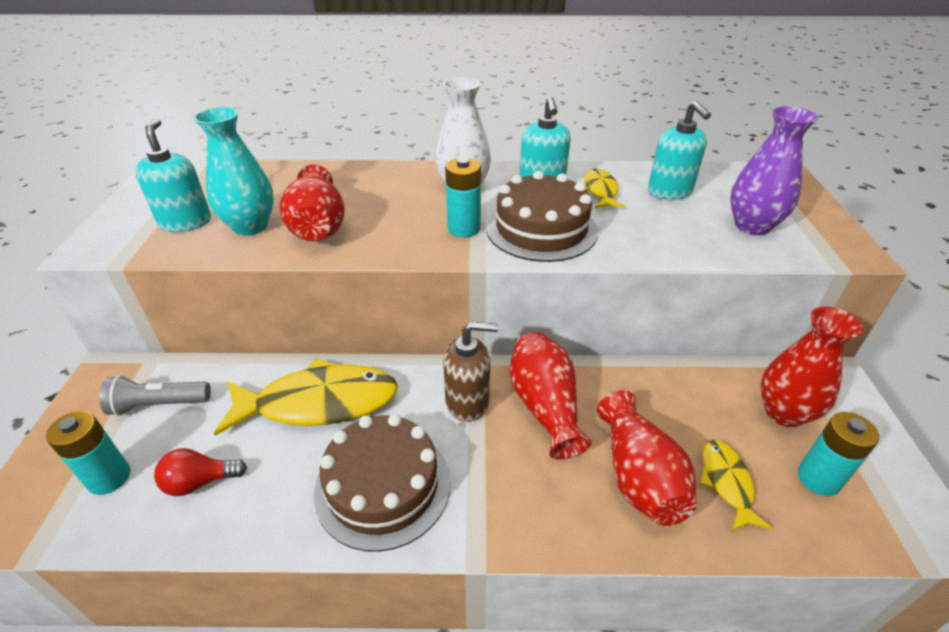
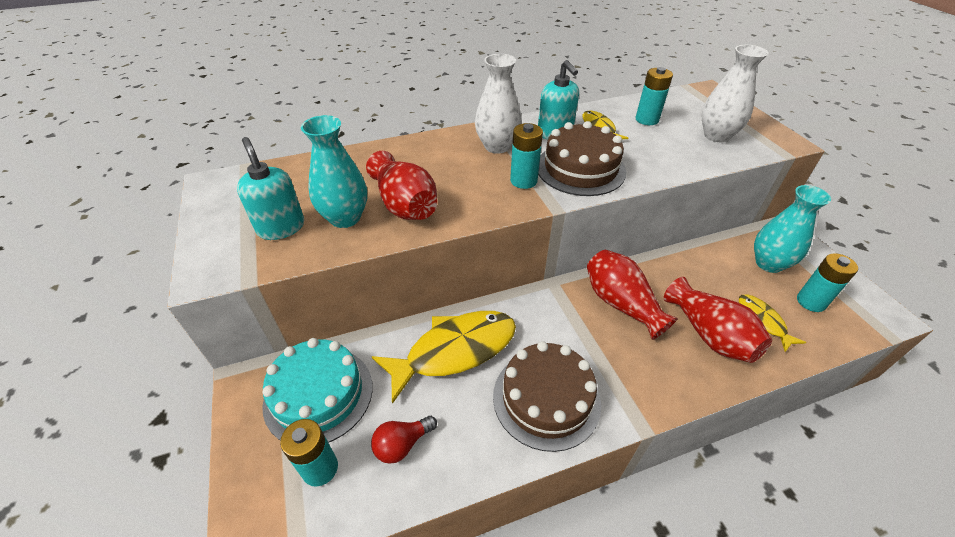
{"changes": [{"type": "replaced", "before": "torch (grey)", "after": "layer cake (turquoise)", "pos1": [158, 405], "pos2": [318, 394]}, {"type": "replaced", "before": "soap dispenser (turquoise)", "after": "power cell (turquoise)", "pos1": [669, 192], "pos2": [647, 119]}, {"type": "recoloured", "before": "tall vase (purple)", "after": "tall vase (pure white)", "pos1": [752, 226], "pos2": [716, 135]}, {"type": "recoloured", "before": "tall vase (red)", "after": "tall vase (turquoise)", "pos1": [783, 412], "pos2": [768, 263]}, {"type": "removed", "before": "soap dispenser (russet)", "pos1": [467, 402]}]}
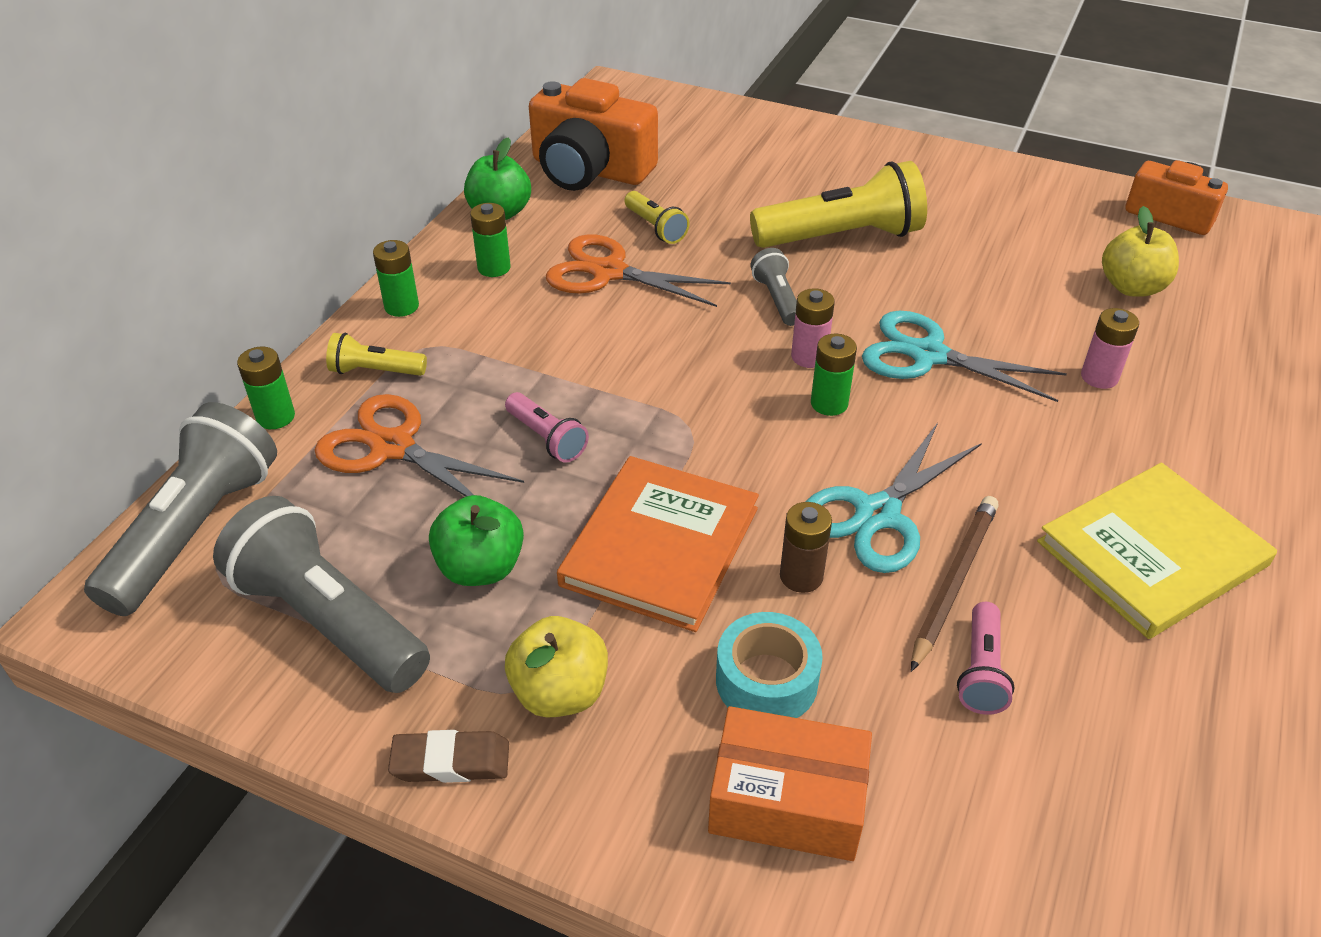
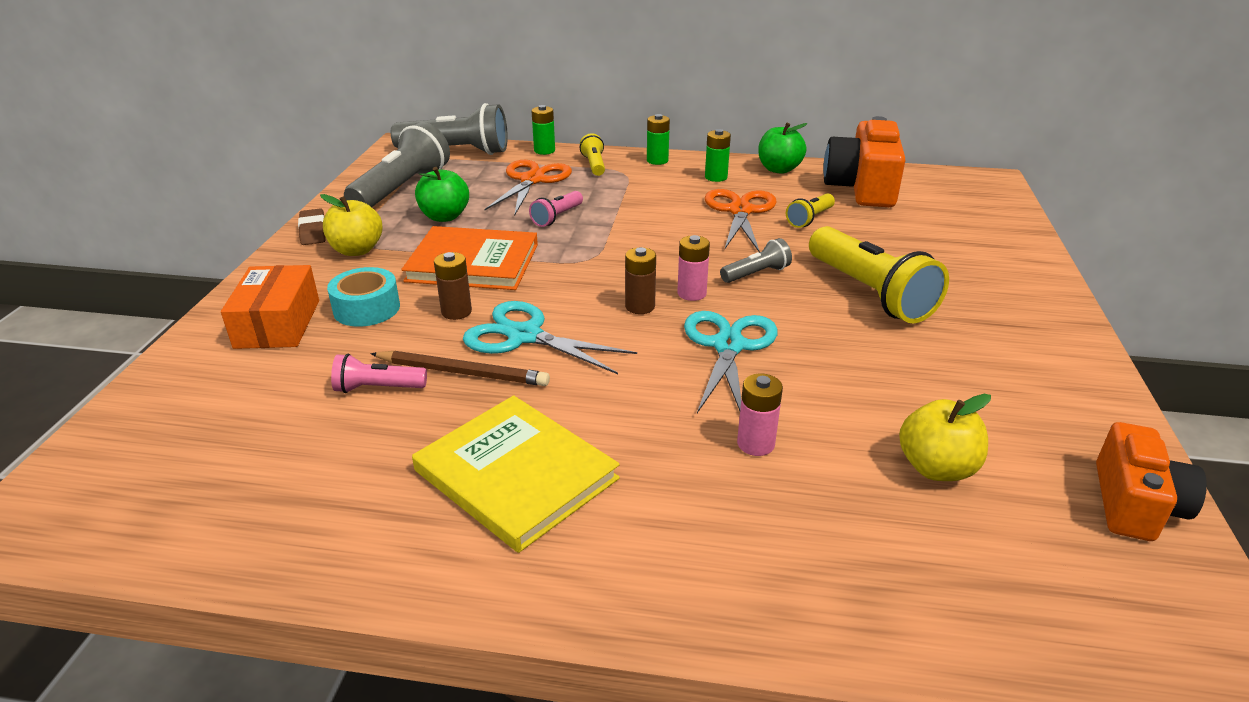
{"changes": [{"type": "recoloured", "before": "power cell (emerald)", "after": "power cell (russet)", "pos1": [829, 403], "pos2": [640, 306]}]}
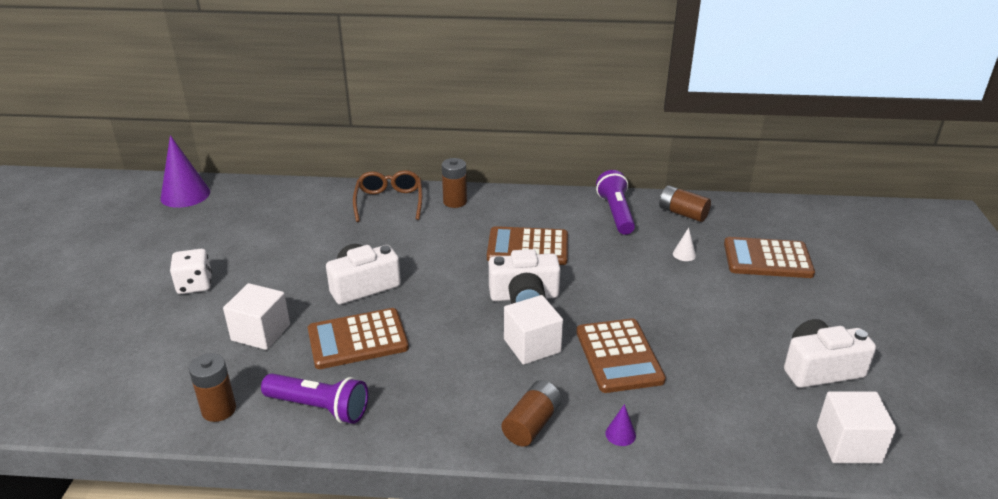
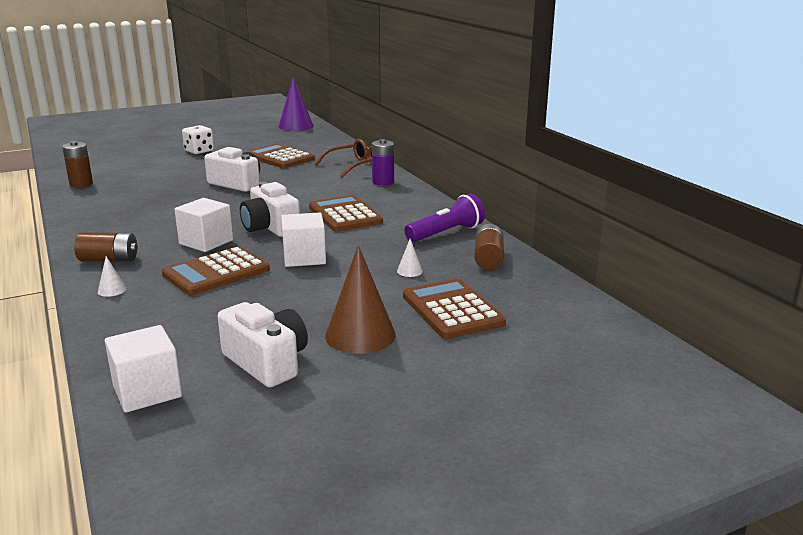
{"changes": [{"type": "recoloured", "before": "cone shape (purple)", "after": "cone shape (pure white)", "pos1": [620, 434], "pos2": [112, 290]}, {"type": "moved", "before": "pocket calculator (russet)", "pos1": [358, 339], "pos2": [280, 158]}, {"type": "moved", "before": "solid cube (pure white)", "pos1": [261, 332], "pos2": [304, 257]}, {"type": "added", "after": "cone shape (russet)", "pos2": [360, 335]}, {"type": "recoloured", "before": "power cell (russet)", "after": "power cell (purple)", "pos1": [455, 202], "pos2": [383, 182]}, {"type": "removed", "before": "torch (purple)", "pos1": [319, 407]}]}
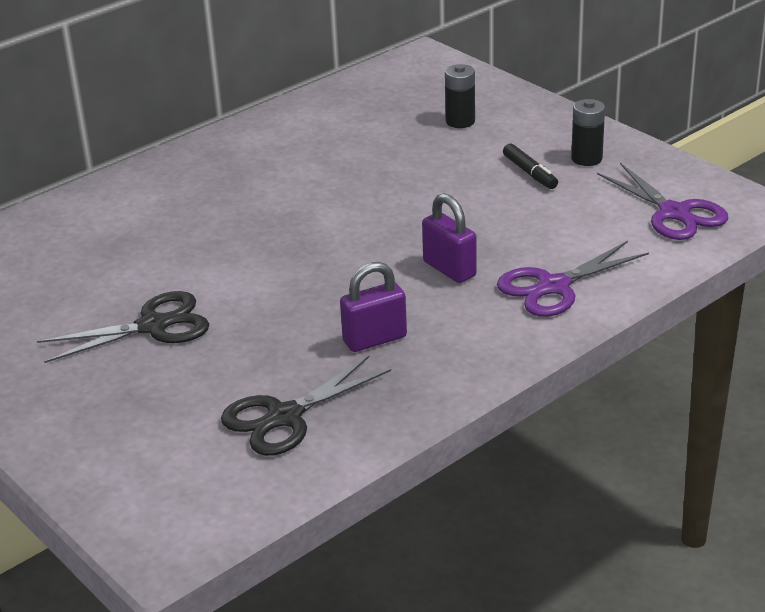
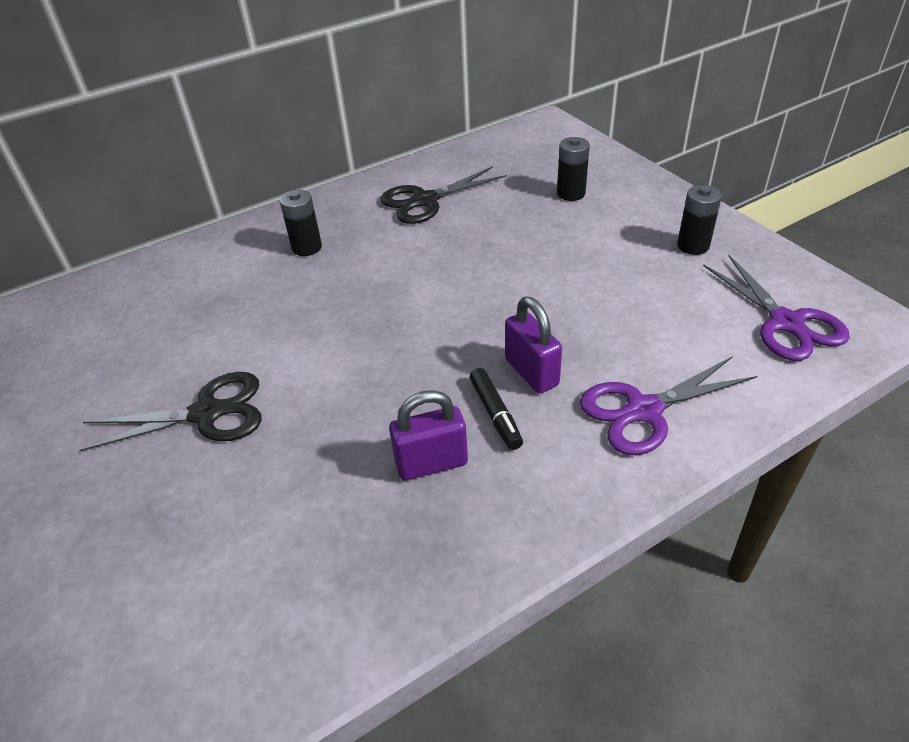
{"changes": [{"type": "added", "after": "power cell (ebony)", "pos2": [307, 247]}, {"type": "moved", "before": "pair of scissors (ebony)", "pos1": [284, 417], "pos2": [425, 201]}, {"type": "moved", "before": "felt pen (ebony)", "pos1": [530, 173], "pos2": [495, 414]}]}
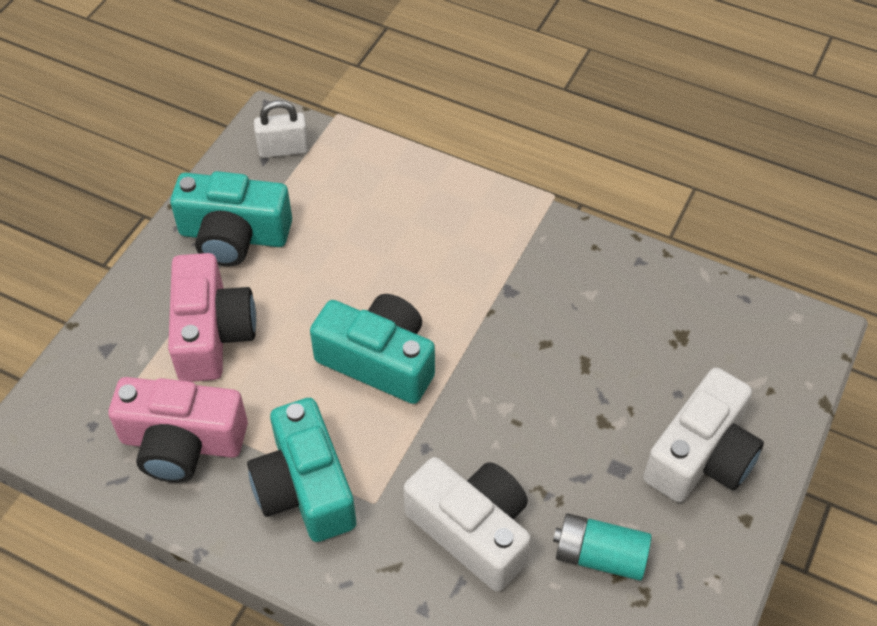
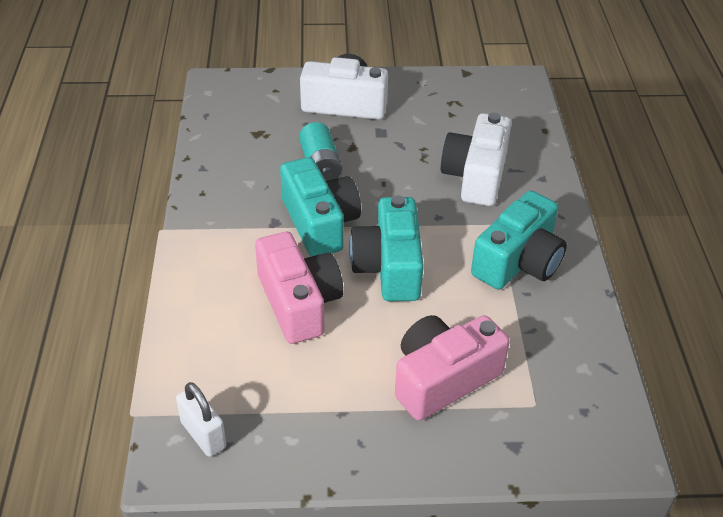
{"changes": [{"type": "moved", "before": "camera (rose-pink)", "pos1": [182, 442], "pos2": [298, 303]}, {"type": "moved", "before": "camera (turquoise)", "pos1": [234, 235], "pos2": [319, 223]}, {"type": "moved", "before": "power cell (turquoise)", "pos1": [599, 556], "pos2": [320, 165]}]}
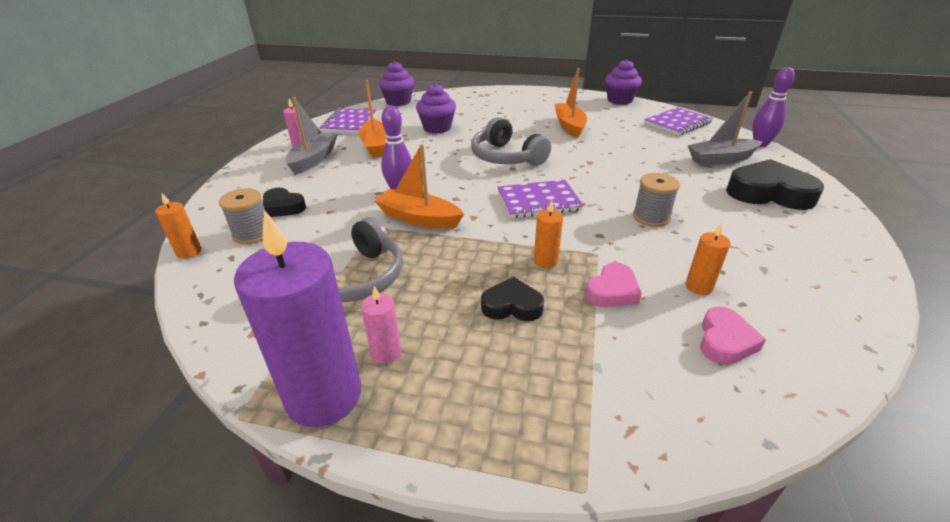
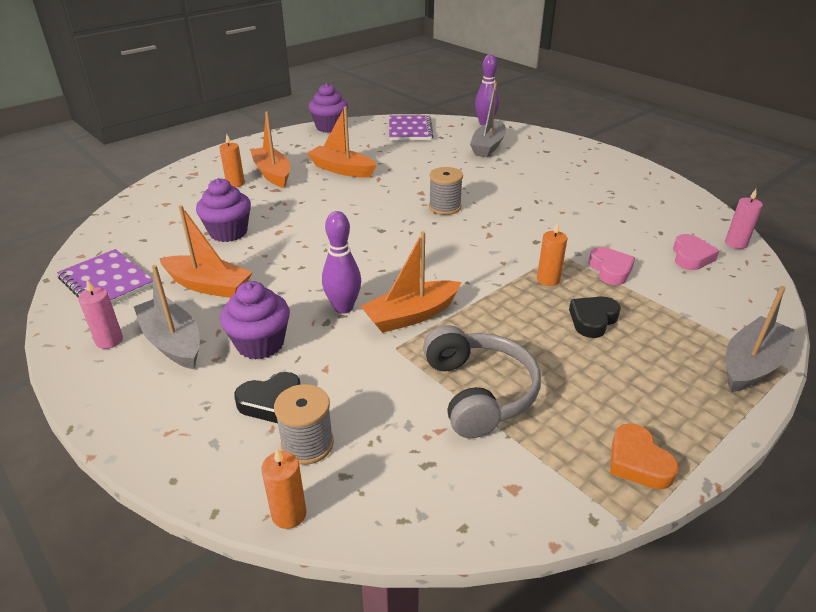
{"changes": [{"type": "moved", "before": "wax candle (orange)", "pos1": [698, 287], "pos2": [235, 183]}, {"type": "moved", "before": "cupcake (purple)", "pos1": [398, 102], "pos2": [260, 344]}, {"type": "added", "after": "toy boat (orange)", "pos2": [272, 174]}, {"type": "moved", "before": "bobbin (grey)", "pos1": [651, 217], "pos2": [445, 207]}, {"type": "replaced", "before": "wax candle (purple)", "after": "love heart (orange)", "pos1": [324, 396], "pos2": [638, 462]}, {"type": "turned", "before": "love heart (rose-pink)", "pos1": [725, 341], "pos2": [691, 257], "turn": 45}, {"type": "moved", "before": "wax candle (rose-pink)", "pos1": [386, 353], "pos2": [736, 243]}, {"type": "added", "after": "toy boat (grey)", "pos2": [751, 364]}, {"type": "removed", "before": "headphones (grey)", "pos1": [506, 157]}, {"type": "removed", "before": "exercise book (purple)", "pos1": [538, 201]}, {"type": "removed", "before": "love heart (ebony)", "pos1": [769, 193]}]}
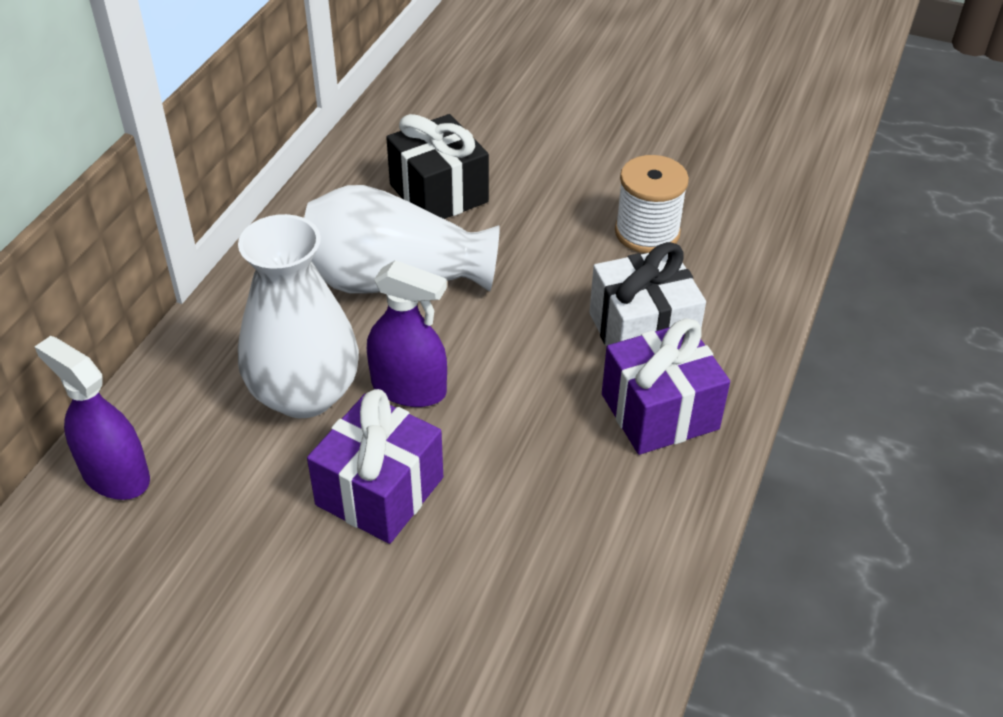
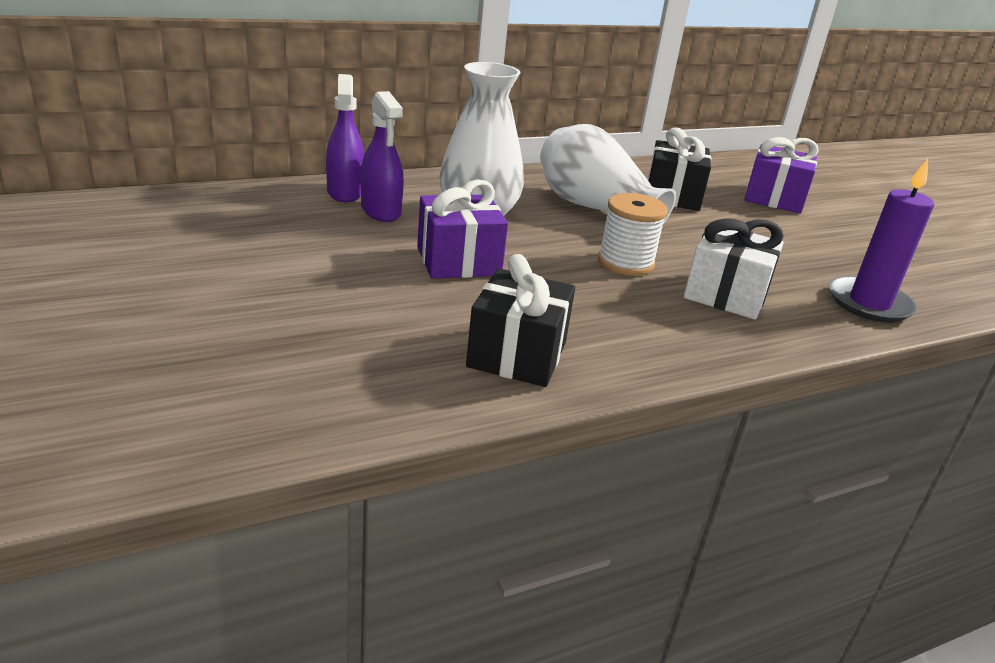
{"changes": [{"type": "moved", "before": "spray bottle (purple)", "pos1": [409, 388], "pos2": [381, 211]}, {"type": "added", "after": "present (ebony)", "pos2": [517, 355]}, {"type": "moved", "before": "bobbin (pure white)", "pos1": [647, 232], "pos2": [625, 263]}, {"type": "moved", "before": "present (purple)", "pos1": [659, 411], "pos2": [774, 198]}, {"type": "added", "after": "wax candle (purple)", "pos2": [869, 303]}]}
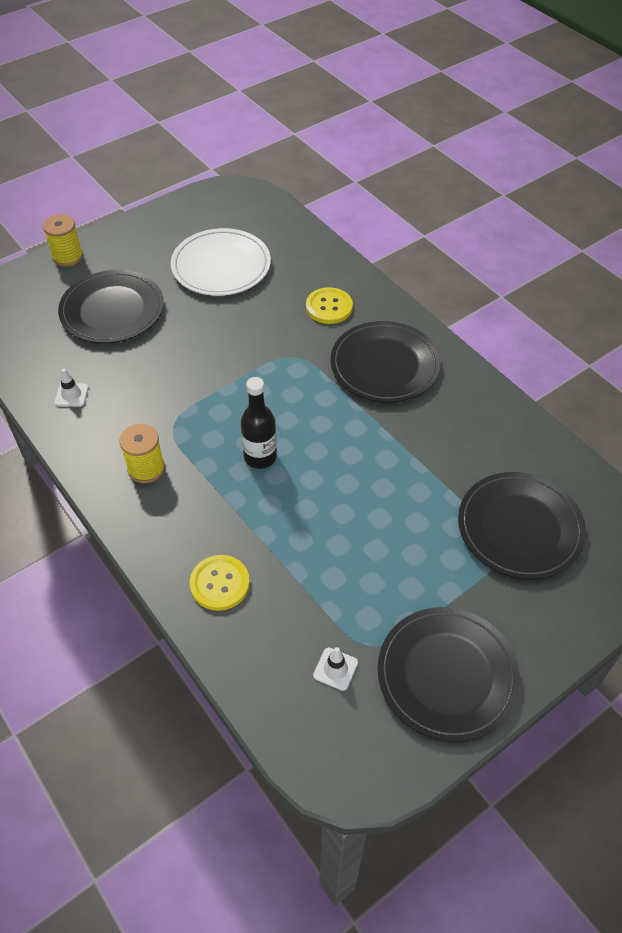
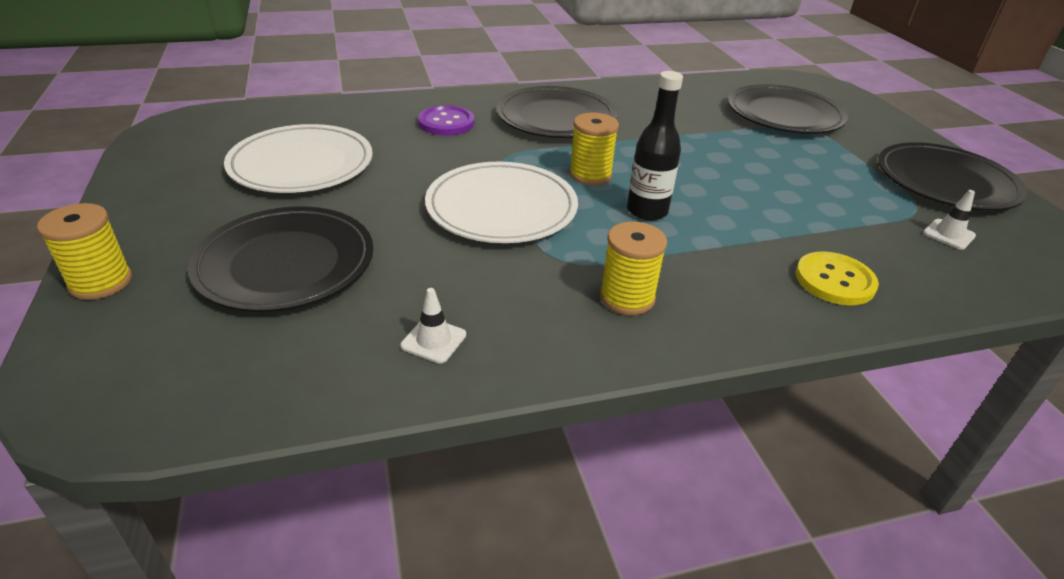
{"changes": [{"type": "recoloured", "before": "button (yellow)", "after": "button (purple)", "pos1": [329, 307], "pos2": [446, 123]}, {"type": "added", "after": "flat dish (pure white)", "pos2": [501, 208]}, {"type": "added", "after": "bobbin (yellow)", "pos2": [590, 175]}]}
